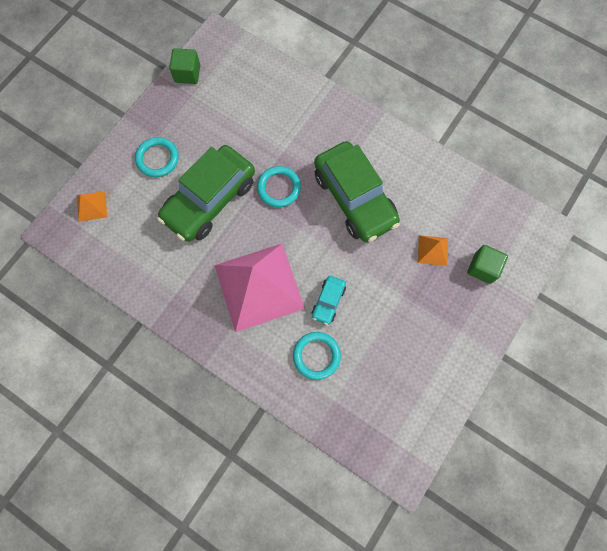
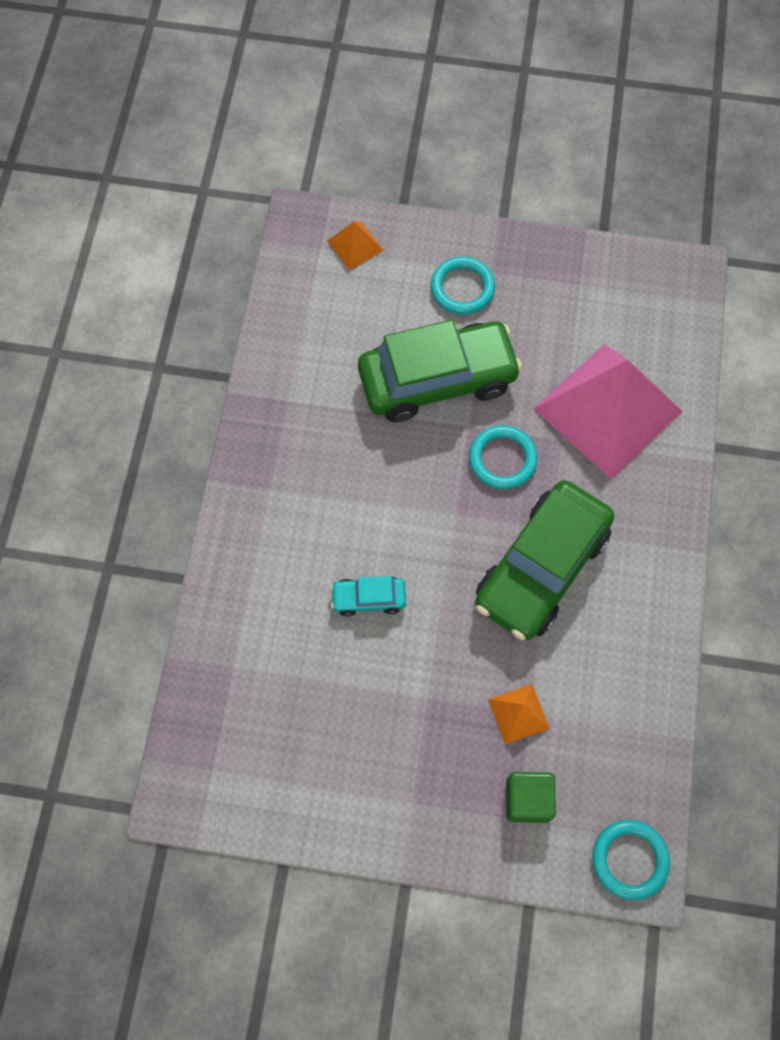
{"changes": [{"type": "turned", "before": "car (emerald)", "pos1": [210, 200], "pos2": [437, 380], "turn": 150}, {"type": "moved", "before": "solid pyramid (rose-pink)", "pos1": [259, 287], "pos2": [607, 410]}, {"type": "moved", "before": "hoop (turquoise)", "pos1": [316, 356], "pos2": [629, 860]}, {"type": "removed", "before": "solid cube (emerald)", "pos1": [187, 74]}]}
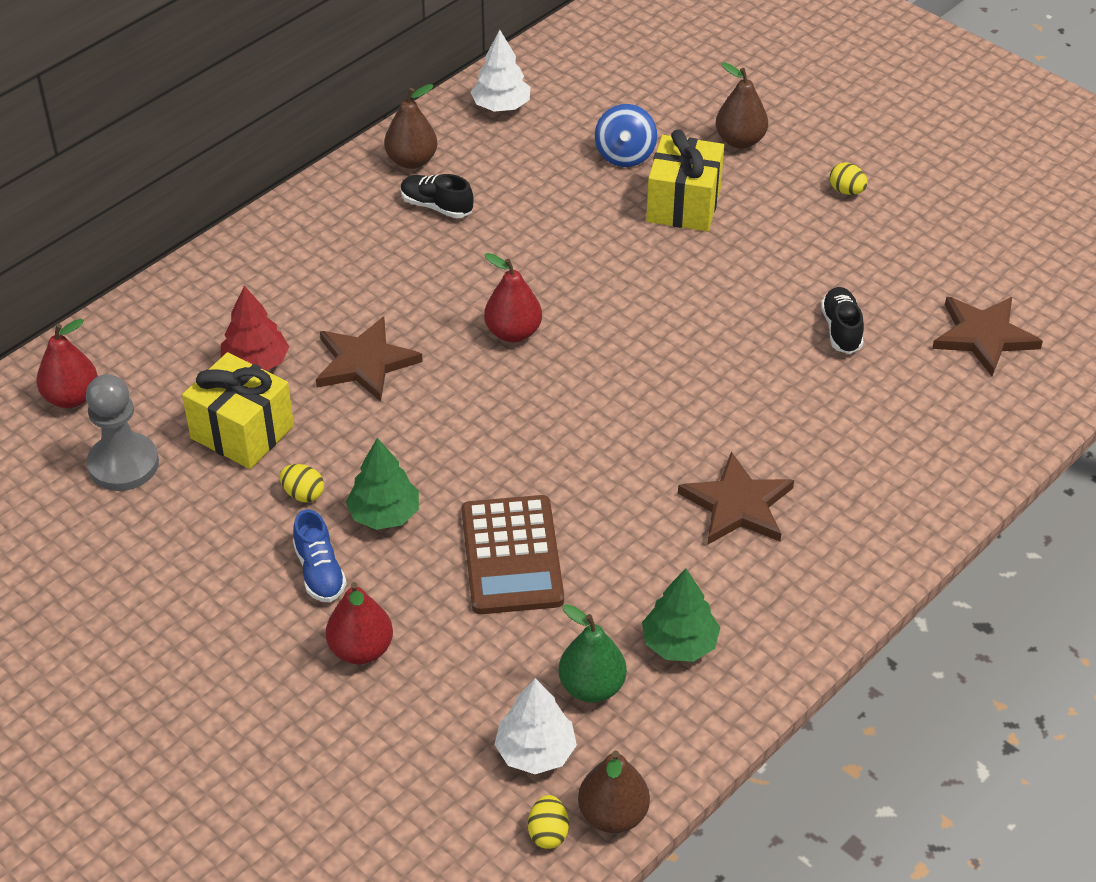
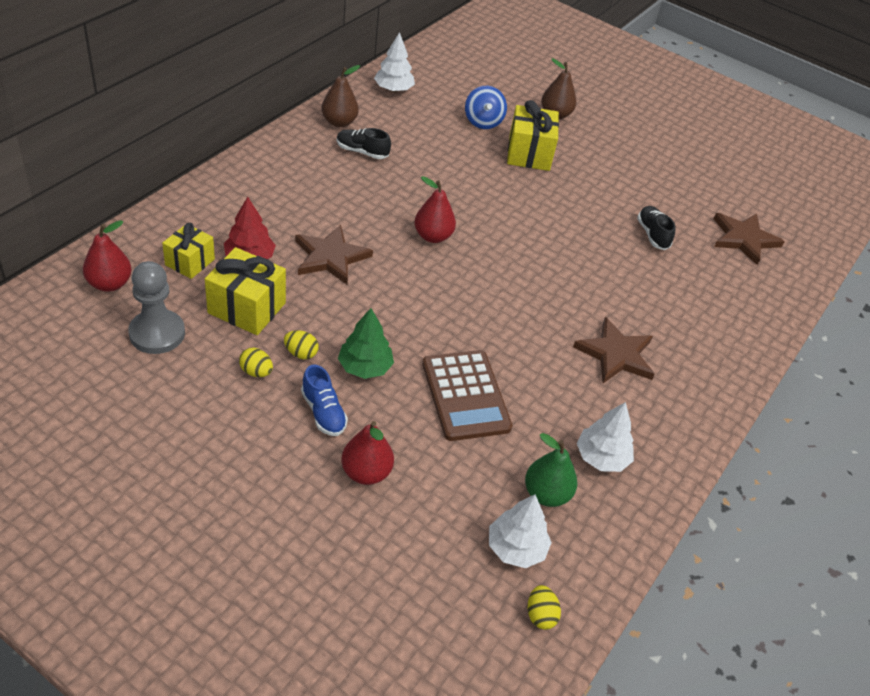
{"changes": [{"type": "added", "after": "present (yellow)", "pos2": [190, 262]}, {"type": "moved", "before": "toy egg (yellow)", "pos1": [846, 191], "pos2": [256, 372]}, {"type": "recoloured", "before": "toy tree (emerald)", "after": "toy tree (pure white)", "pos1": [679, 643], "pos2": [601, 457]}, {"type": "removed", "before": "pear fruit (russet)", "pos1": [613, 815]}]}
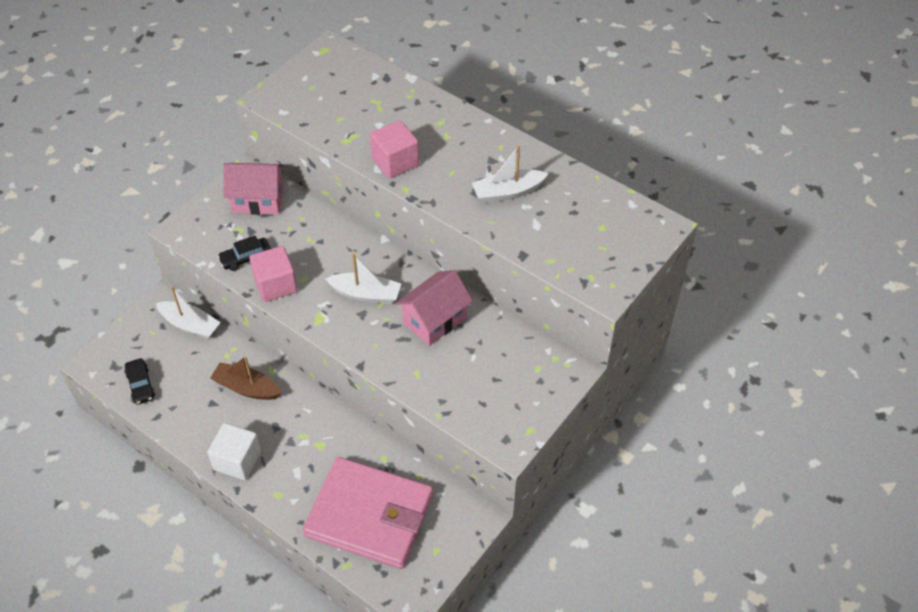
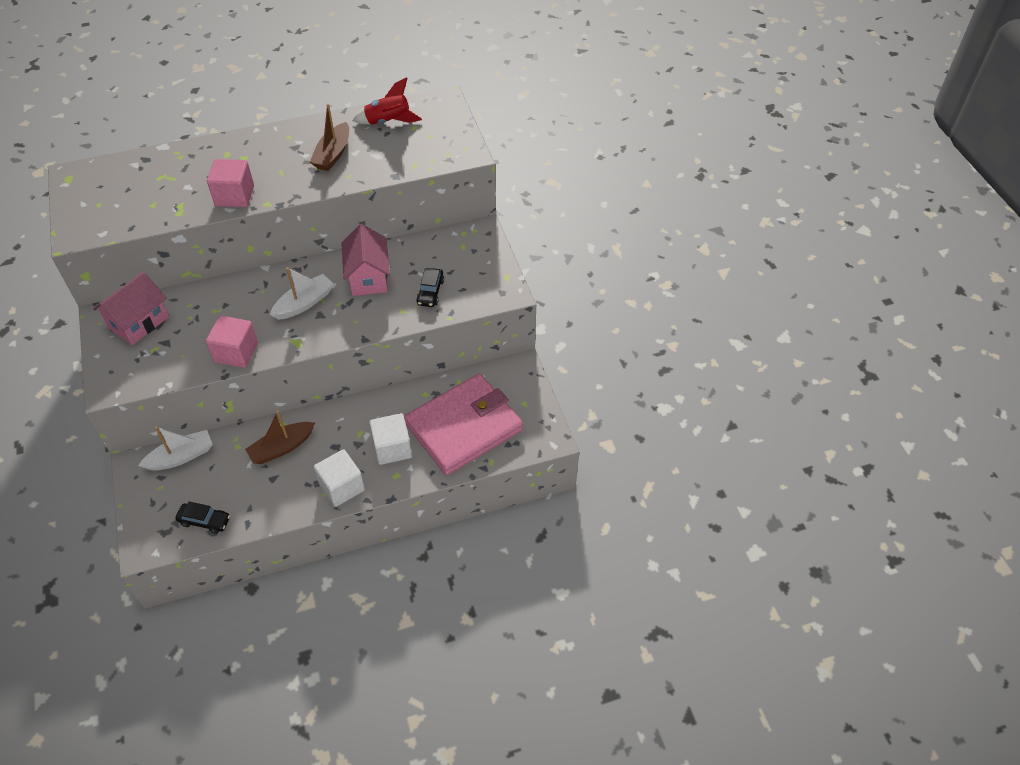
{"changes": [{"type": "recoloured", "before": "toy boat (pure white)", "after": "toy boat (russet)", "pos1": [508, 192], "pos2": [333, 154]}, {"type": "added", "after": "spaceship (red)", "pos2": [388, 122]}, {"type": "added", "after": "solid cube (pure white)", "pos2": [392, 448]}, {"type": "moved", "before": "car (ebony)", "pos1": [246, 258], "pos2": [430, 292]}]}
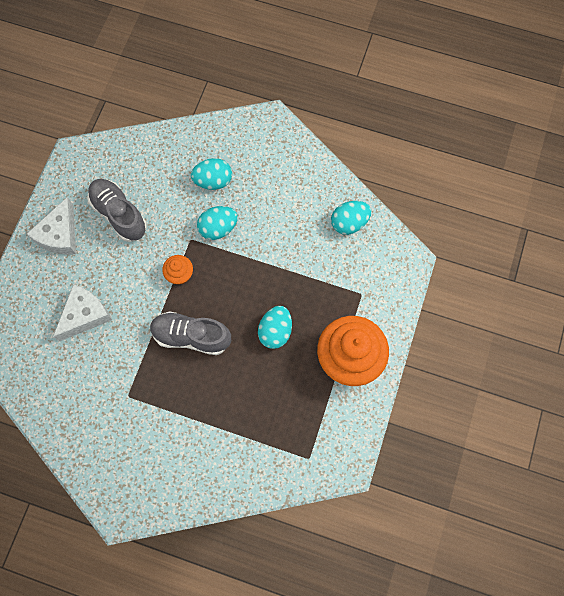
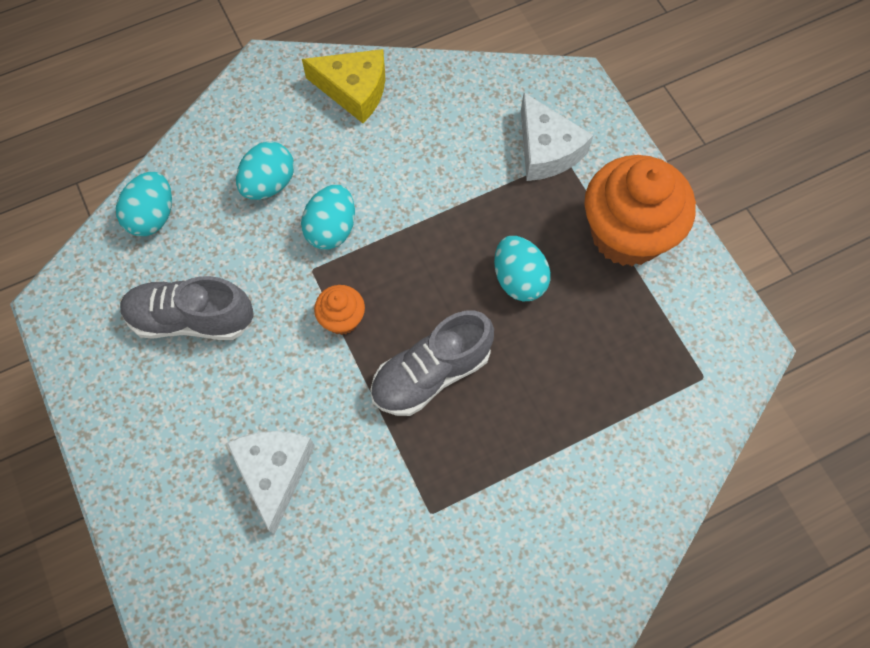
{"changes": [{"type": "moved", "before": "toy egg (turquoise)", "pos1": [349, 223], "pos2": [152, 216]}, {"type": "added", "after": "cheese (yellow)", "pos2": [354, 90]}, {"type": "moved", "before": "cheese (pure white)", "pos1": [60, 235], "pos2": [546, 150]}]}
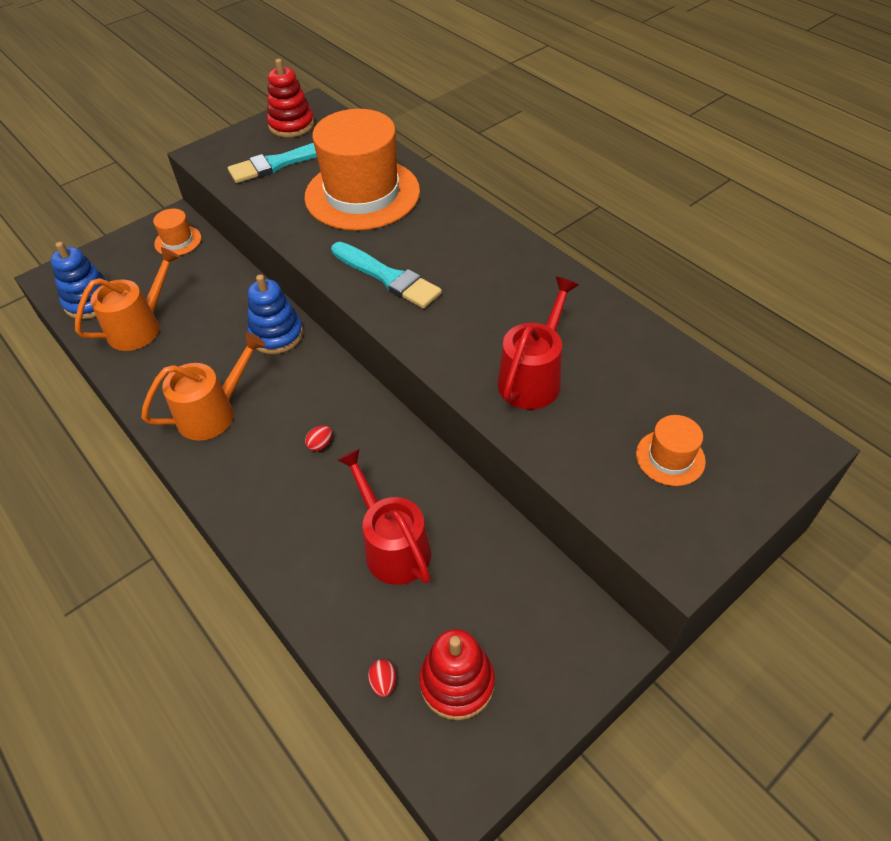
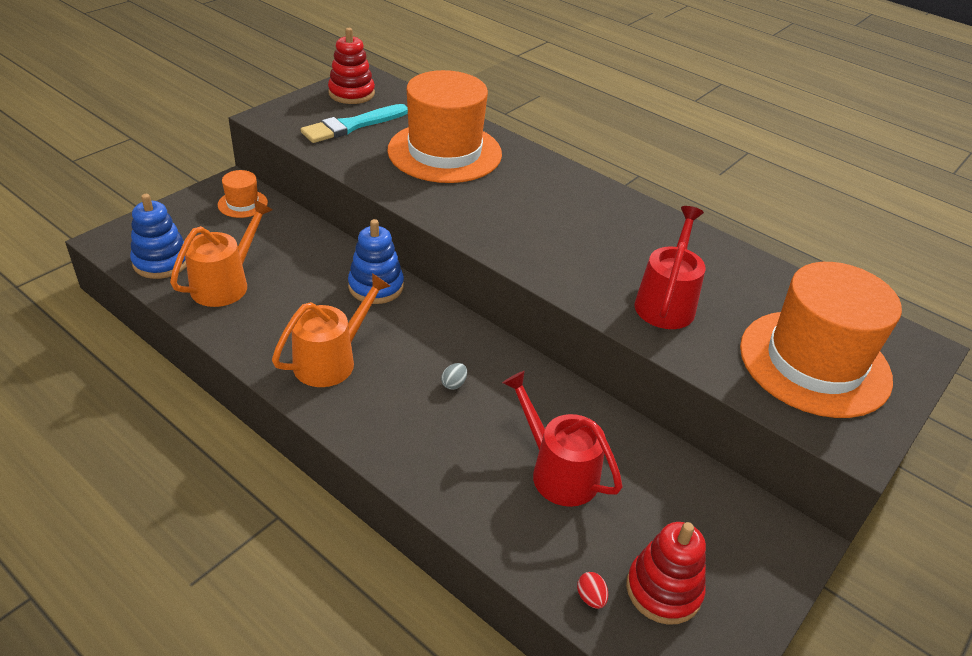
{"changes": [{"type": "recoloured", "before": "toy egg (red)", "after": "toy egg (grey)", "pos1": [320, 445], "pos2": [454, 384]}, {"type": "resized", "before": "top hat (orange)", "pos1": [670, 457], "pos2": [814, 363], "scale": 2.32}, {"type": "removed", "before": "paint brush (turquoise)", "pos1": [387, 277]}]}
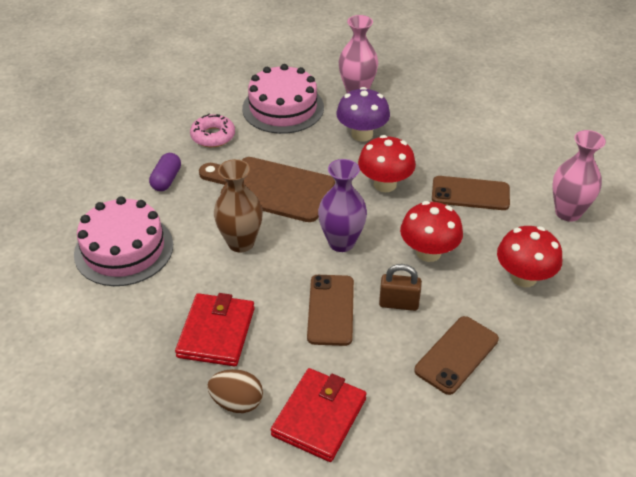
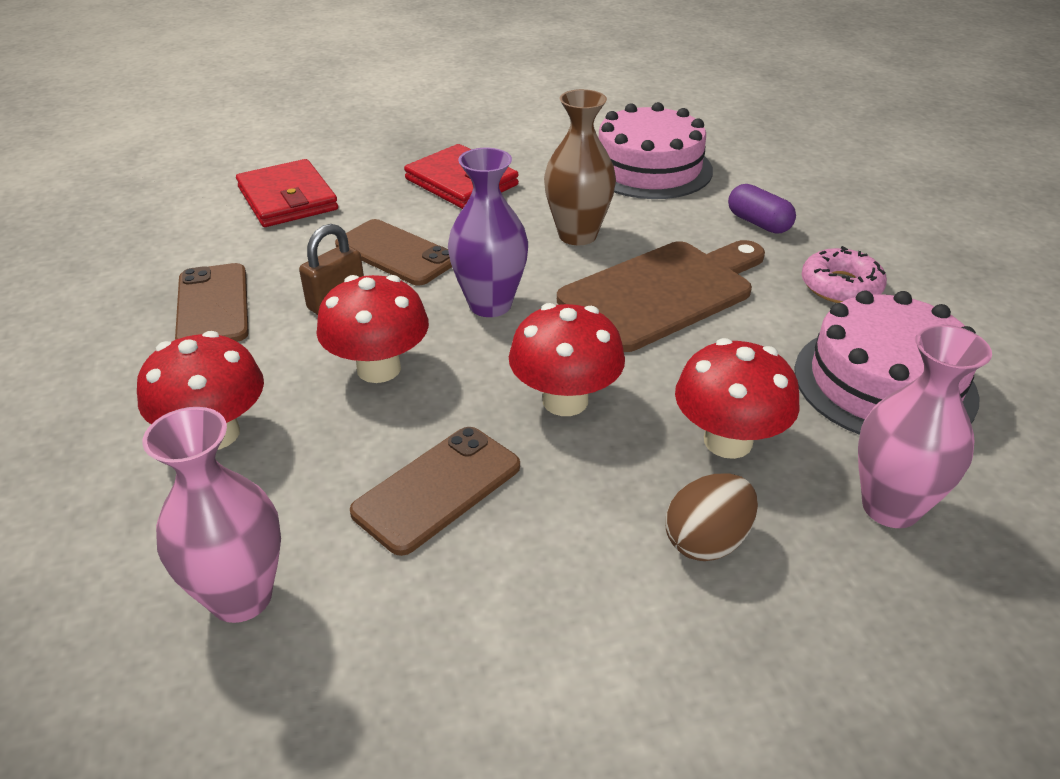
{"changes": [{"type": "moved", "before": "toy egg (russet)", "pos1": [237, 402], "pos2": [707, 541]}, {"type": "recoloured", "before": "fungus (purple)", "after": "fungus (red)", "pos1": [362, 134], "pos2": [728, 441]}]}
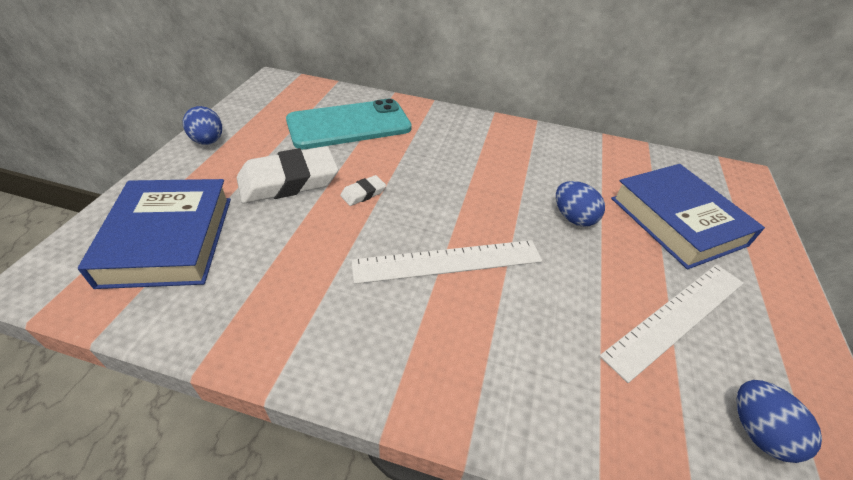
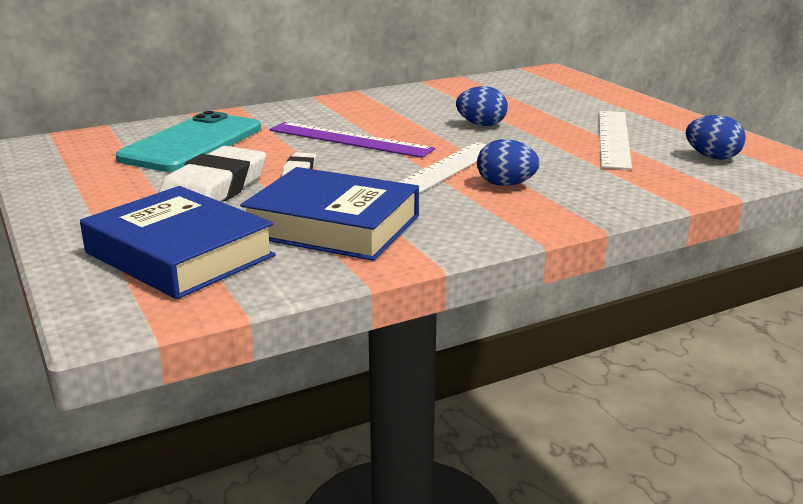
{"changes": [{"type": "moved", "before": "hardback (cobalt)", "pos1": [677, 221], "pos2": [333, 226]}, {"type": "added", "after": "measuring stick (purple)", "pos2": [349, 140]}, {"type": "moved", "before": "toy egg (cobalt)", "pos1": [208, 141], "pos2": [506, 184]}]}
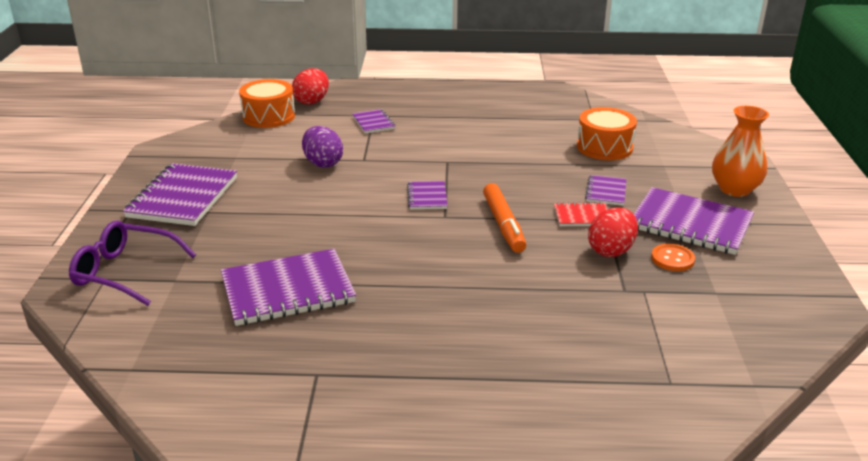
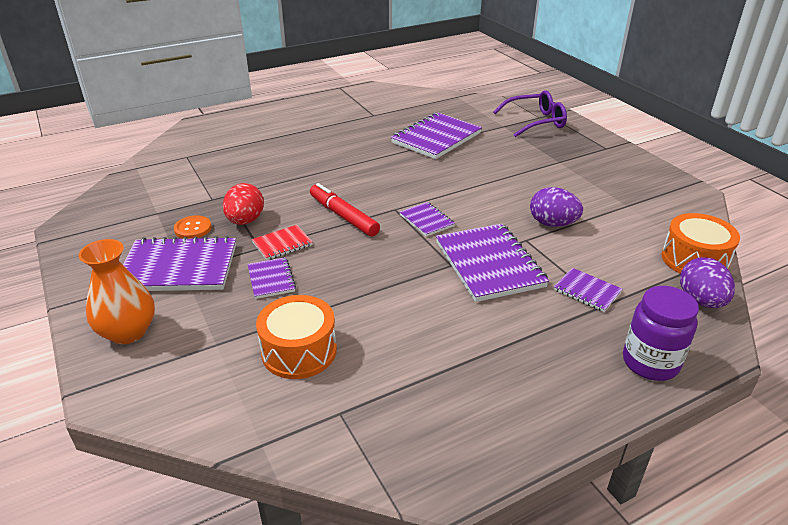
{"changes": [{"type": "recoloured", "before": "felt pen (orange)", "after": "felt pen (red)", "pos1": [503, 224], "pos2": [343, 216]}, {"type": "moved", "before": "exercise book (purple)", "pos1": [183, 197], "pos2": [489, 264]}, {"type": "added", "after": "jar (purple)", "pos2": [650, 363]}, {"type": "recoloured", "before": "toy egg (red)", "after": "toy egg (purple)", "pos1": [312, 101], "pos2": [700, 301]}]}
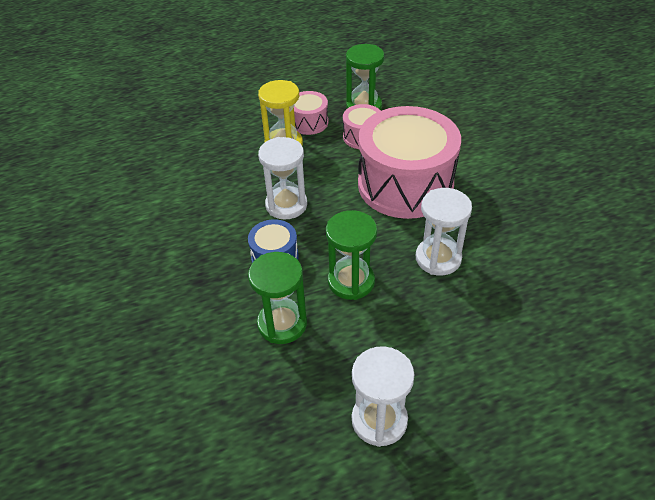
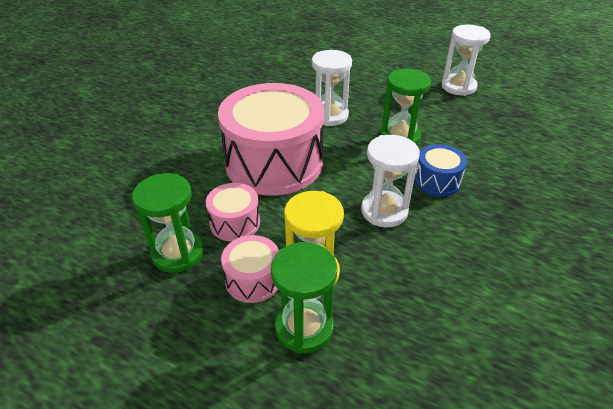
{"changes": [{"type": "moved", "before": "hourglass (emerald)", "pos1": [282, 324], "pos2": [304, 328]}]}
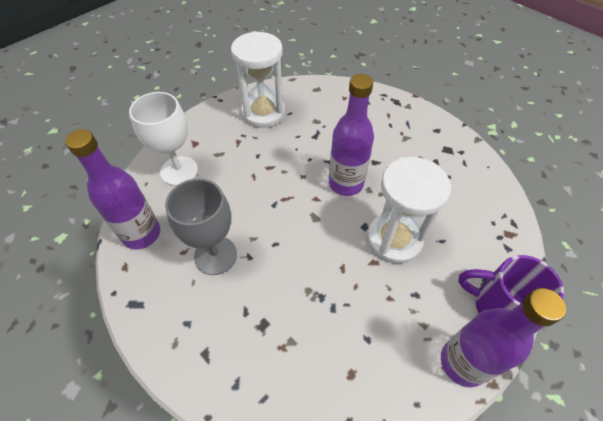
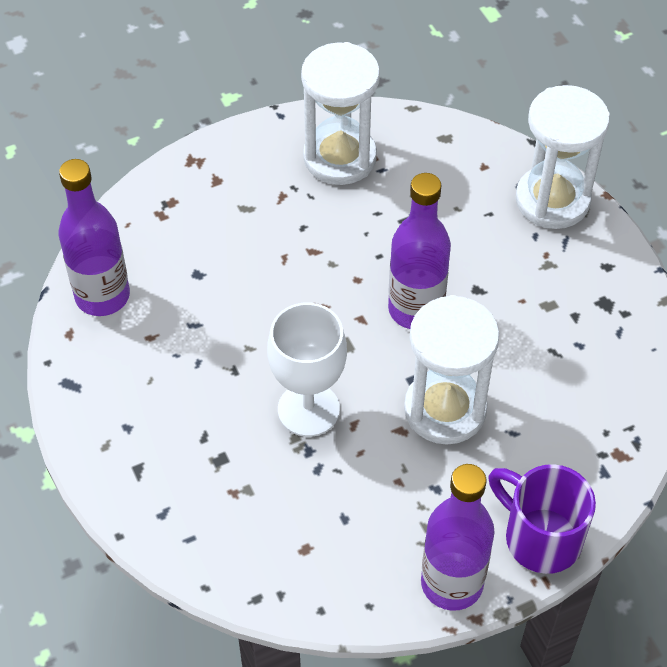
{"changes": [{"type": "moved", "before": "wine glass (pure white)", "pos1": [179, 171], "pos2": [308, 409]}, {"type": "added", "after": "hourglass (pure white)", "pos2": [552, 200]}, {"type": "removed", "before": "wine glass (grey)", "pos1": [215, 255]}]}
